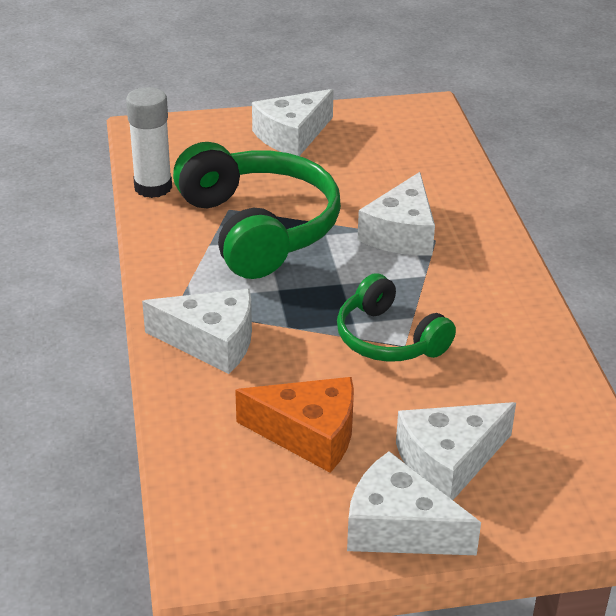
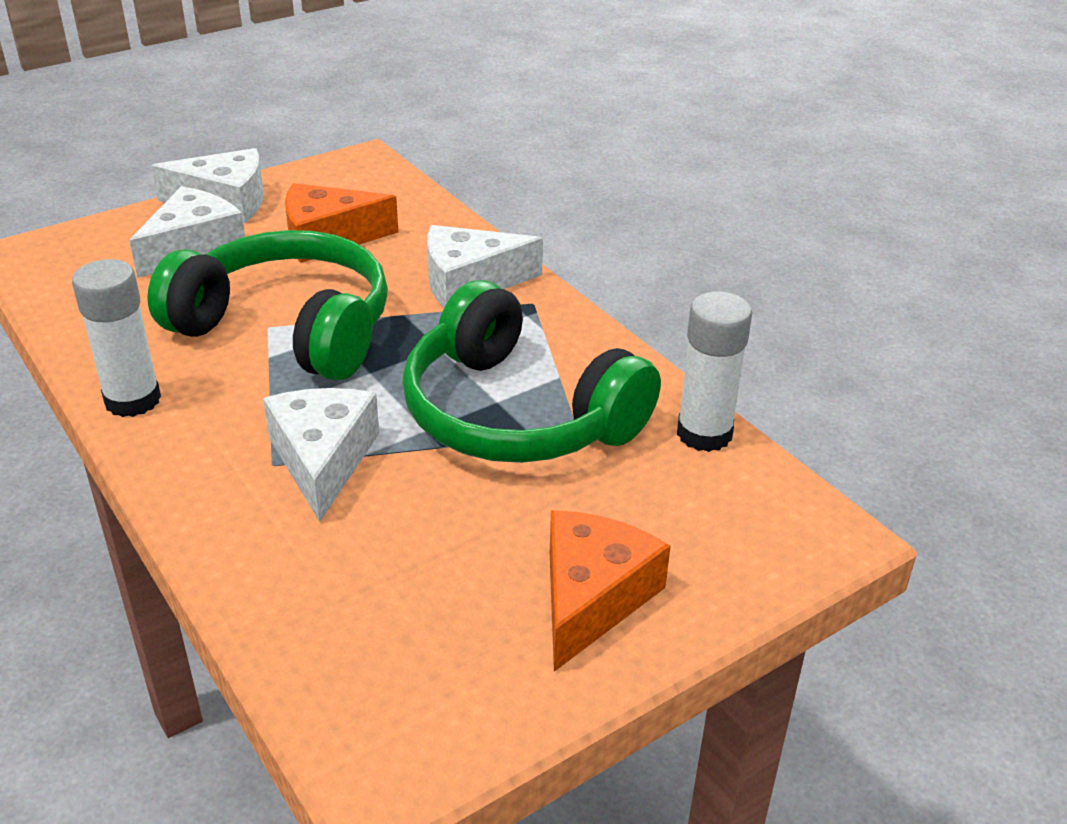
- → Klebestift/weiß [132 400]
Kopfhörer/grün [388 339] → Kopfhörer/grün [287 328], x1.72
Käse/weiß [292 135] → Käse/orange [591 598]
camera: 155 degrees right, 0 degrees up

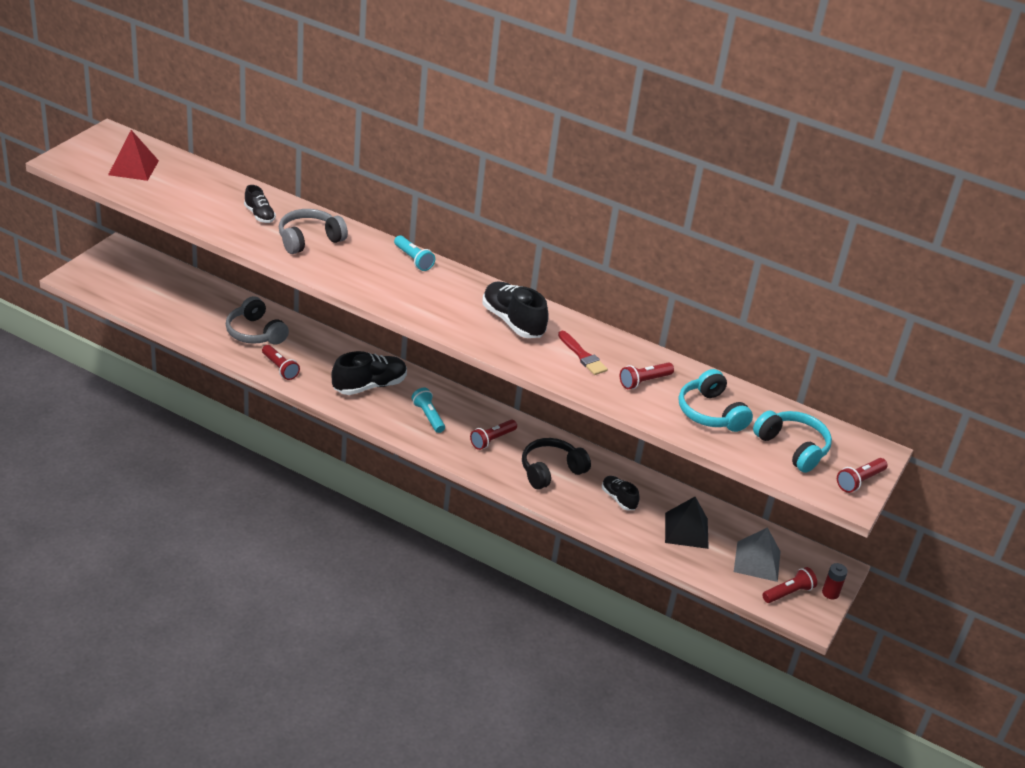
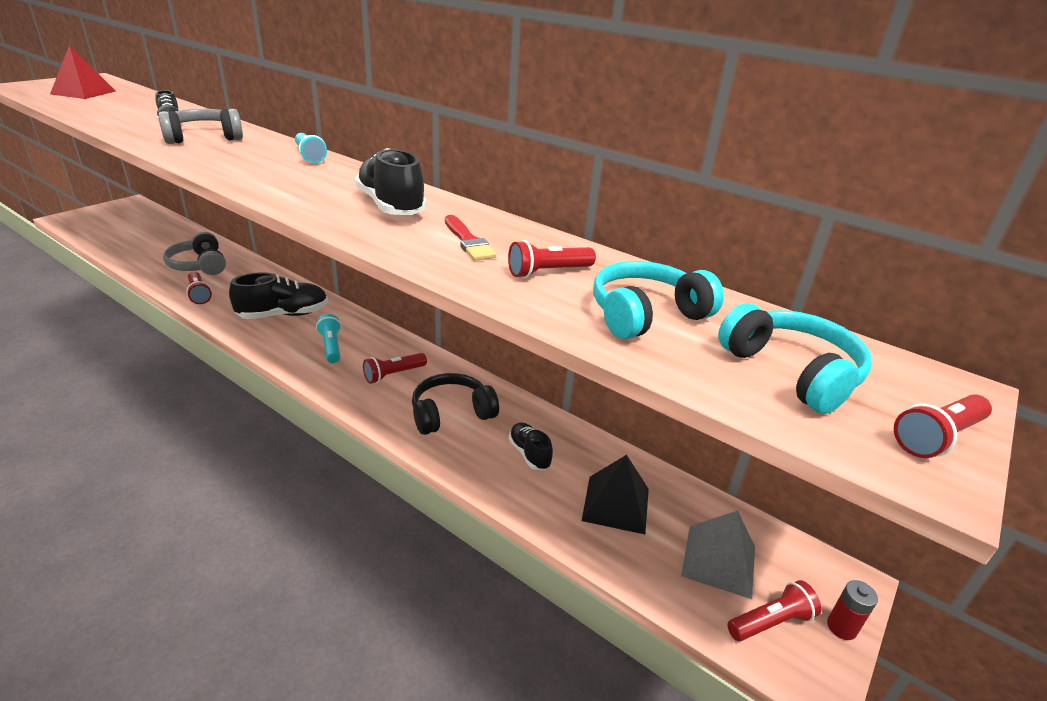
Kopfhörer/türkis [710 413] → Kopfhörer/türkis [646 314], 75 degrees clockwise
camera: 10 degrees right, 5 degrees down

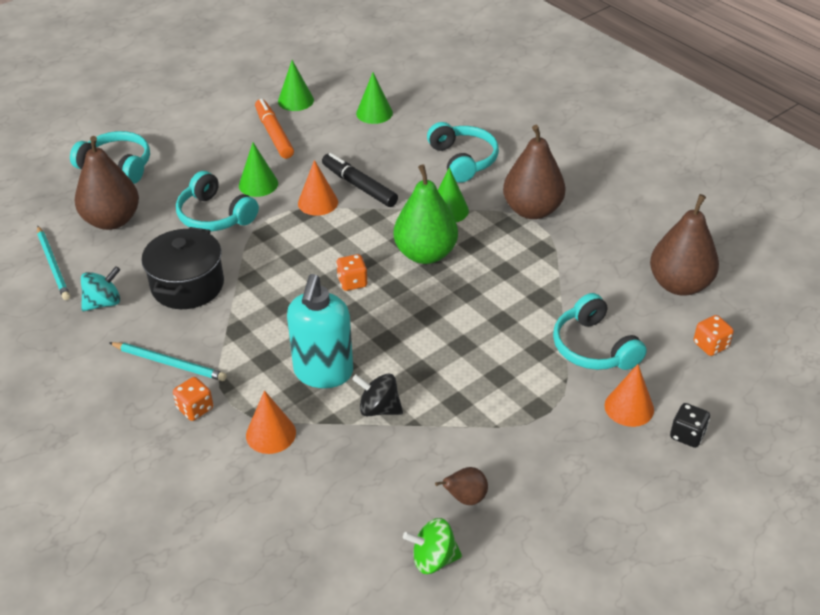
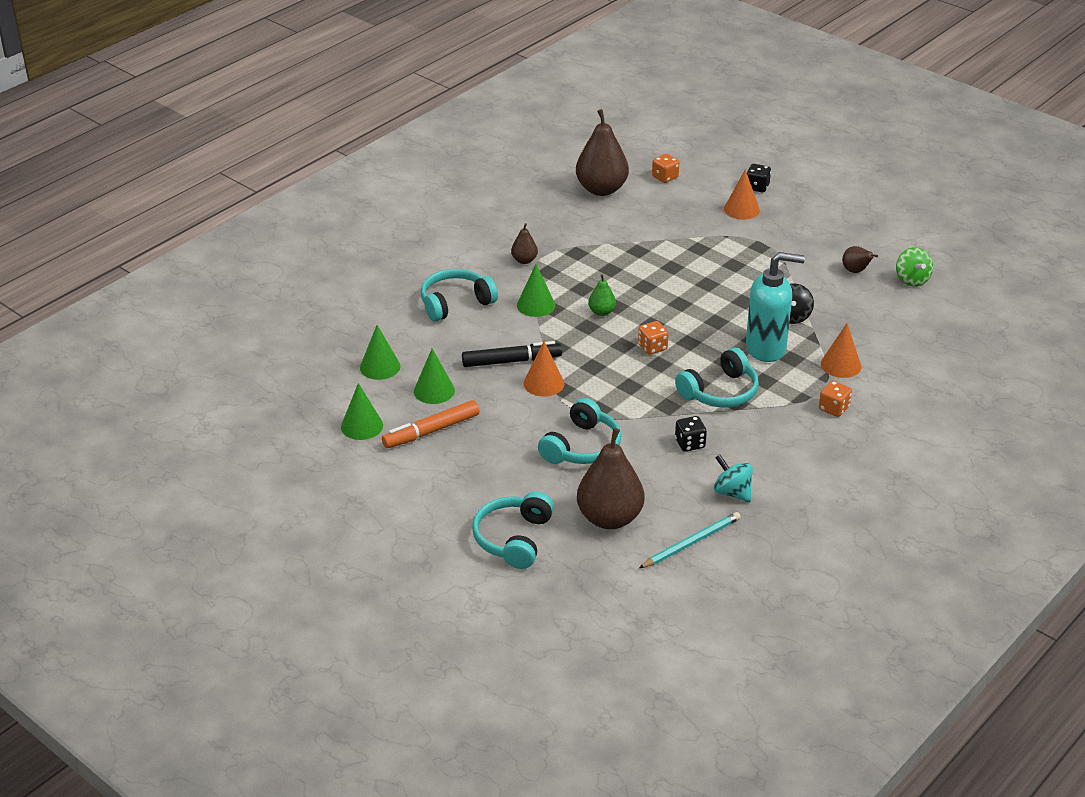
Kegel/grün [258 184] → Kegel/grün [434 391], moved
Filzstift/schwarz [359 186] → Filzstift/schwarz [511 361], 135 degrees counterclockwise
Birne/braun [532 210] → Birne/braun [524 260], x0.48
Birne/grün [425 254] → Birne/grün [601 312], x0.48
Kopfhörer/türkis [593 347] → Kopfhörer/türkis [720 392], moved
Kochtopf/schwarz [187 285] → Spielwürfel/schwarz [690 444]
Bleistift/türkis [170 363] → -
camera: 100 degrees left, 5 degrees down

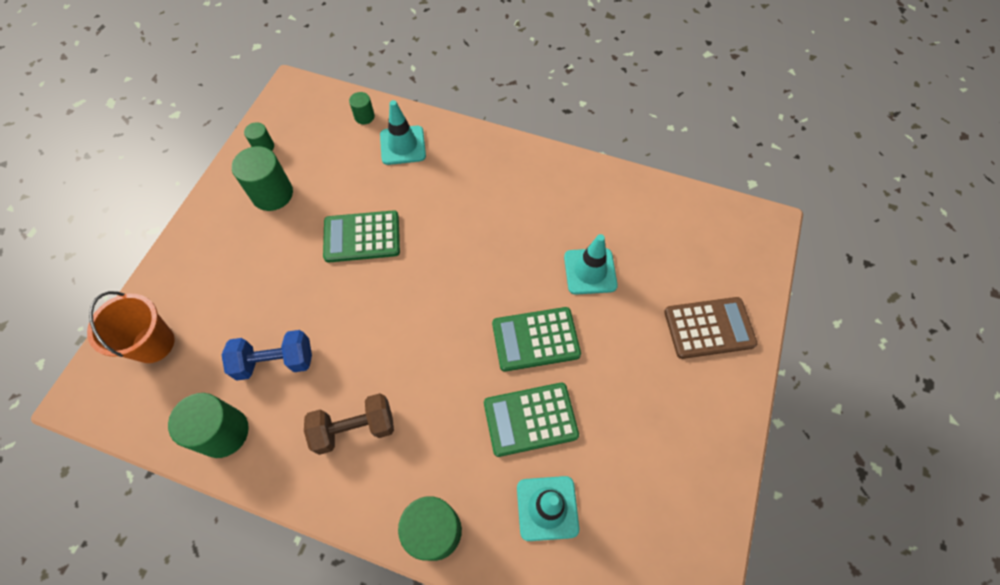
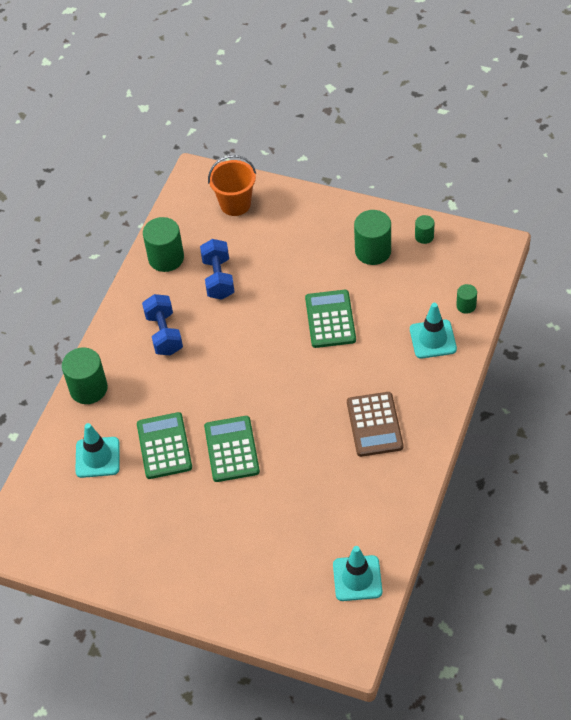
Hantel/braun [354 428] → Hantel/blau [164 334]
Leitkegel/türkis [590 271] → Leitkegel/türkis [357 578], moved
Taschenrechner/braun [709 328] → Taschenrechner/braun [374 424], moved
camera: 95 degrees right, 10 degrees down

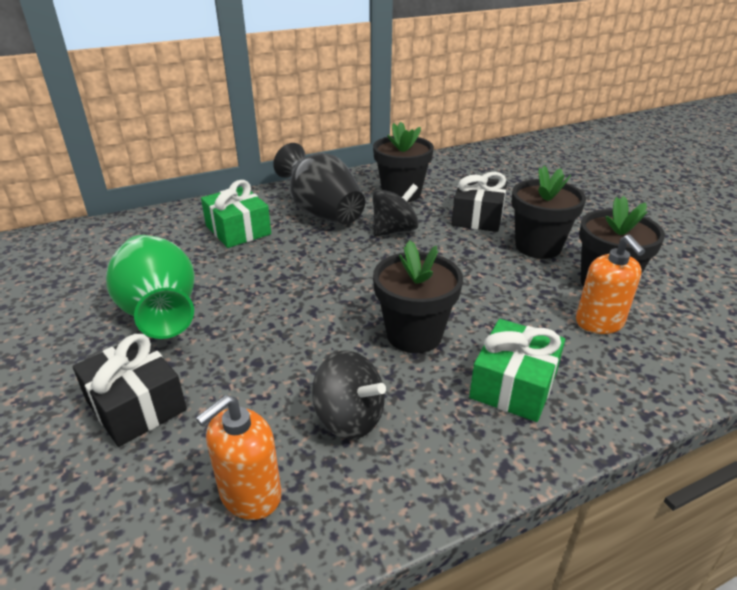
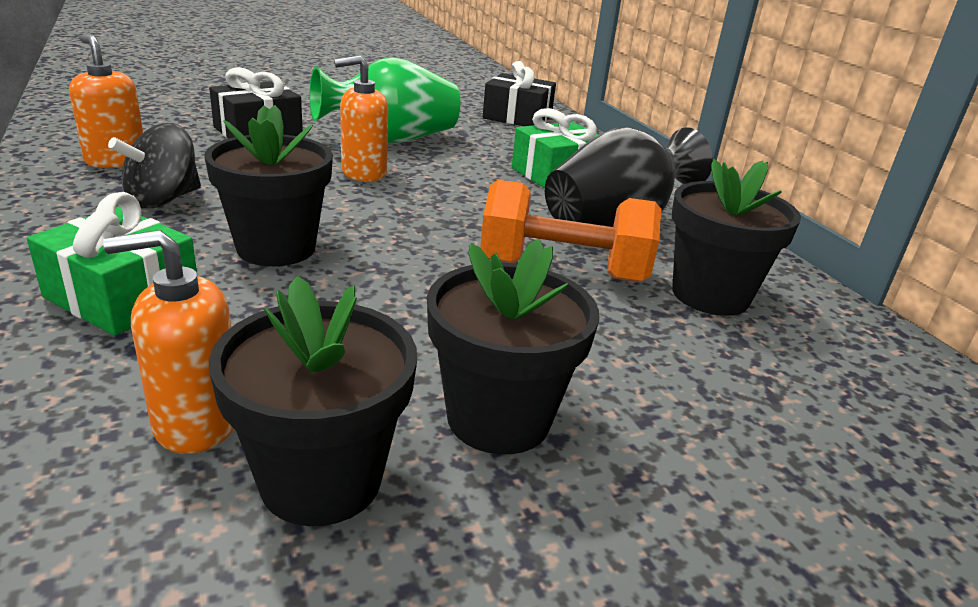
- → Seifenspender/orange [363 173]
Kreisel/schwarz [394 230] → Hantel/orange [562 270]
Geschenk/schwarz [477 217] → Geschenk/schwarz [517 117], moved
camera: 90 degrees right, 5 degrees down

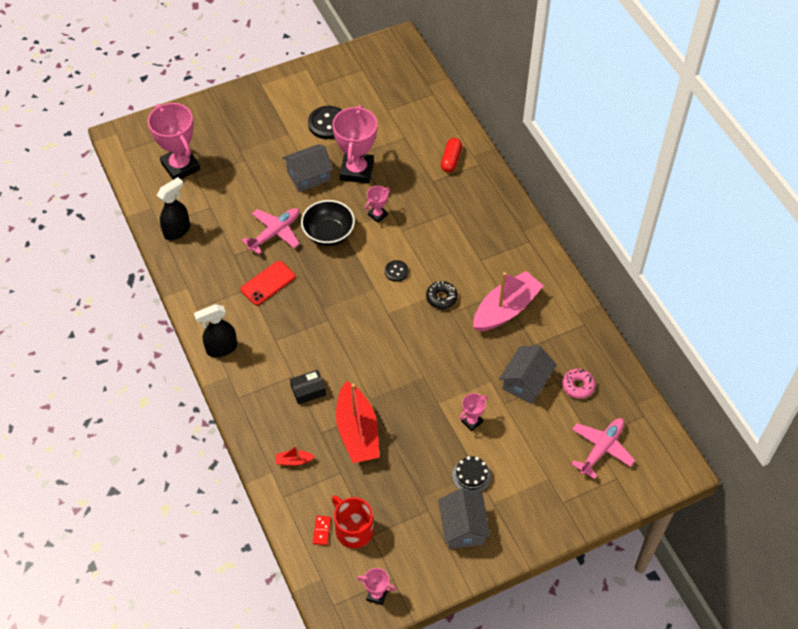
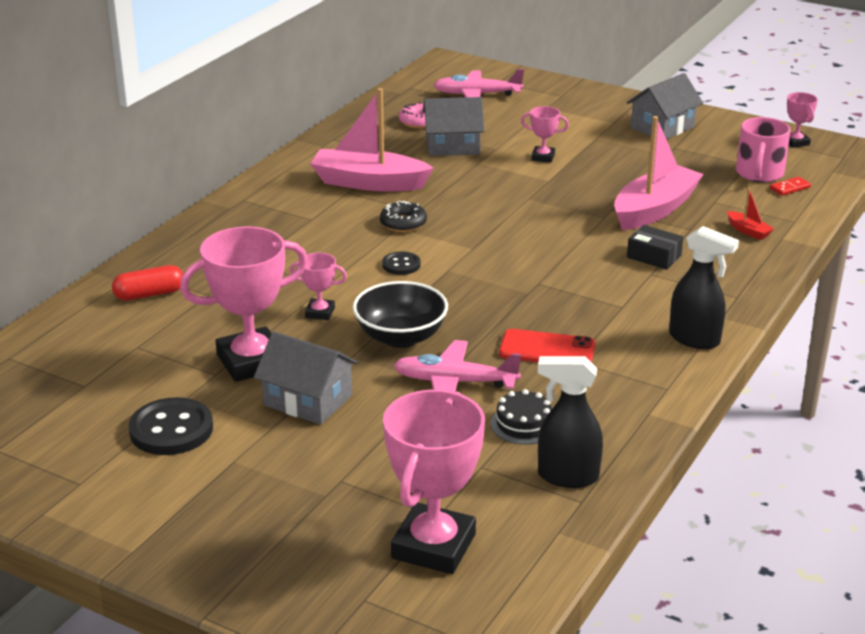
Kuchen/schwarz [471 476] → Kuchen/schwarz [523 424], moved
Boot/rot [357 431] → Boot/rosa [654 210]
Tasse/rot [353 530] → Tasse/rosa [759 174]
camera: 125 degrees left, 25 degrees down

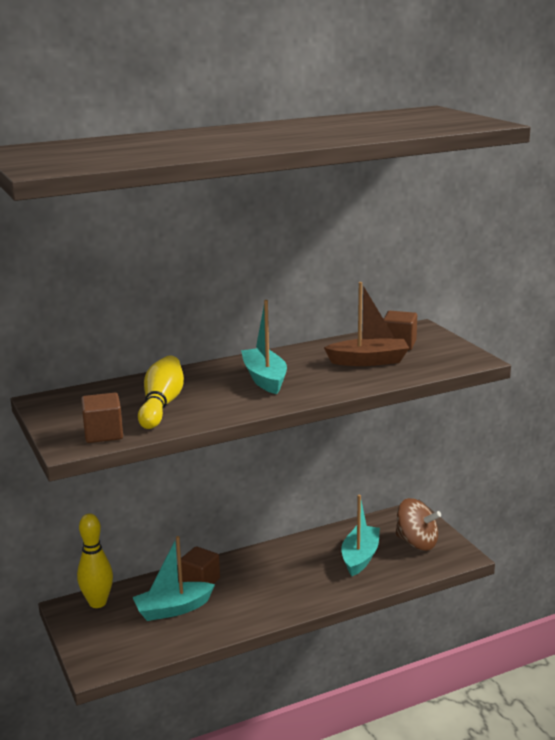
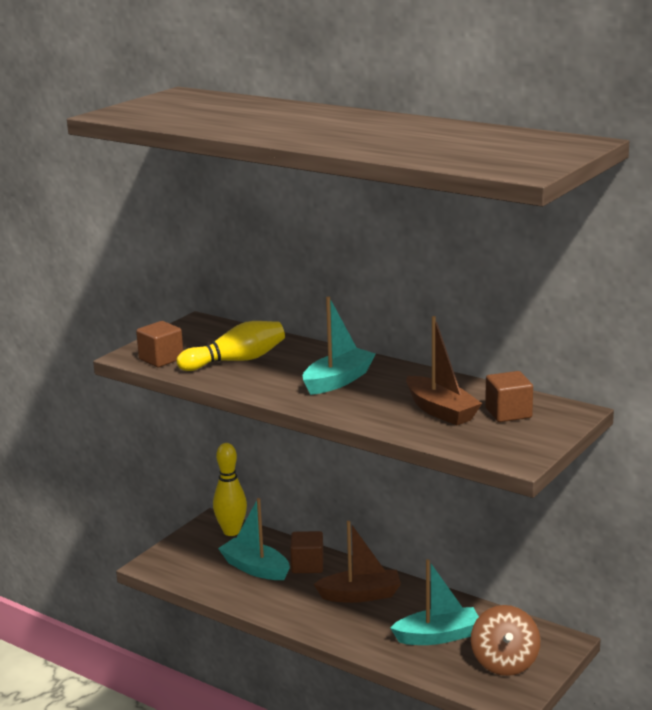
- → Boot/braun [360 595]
camera: 60 degrees right, 0 degrees up

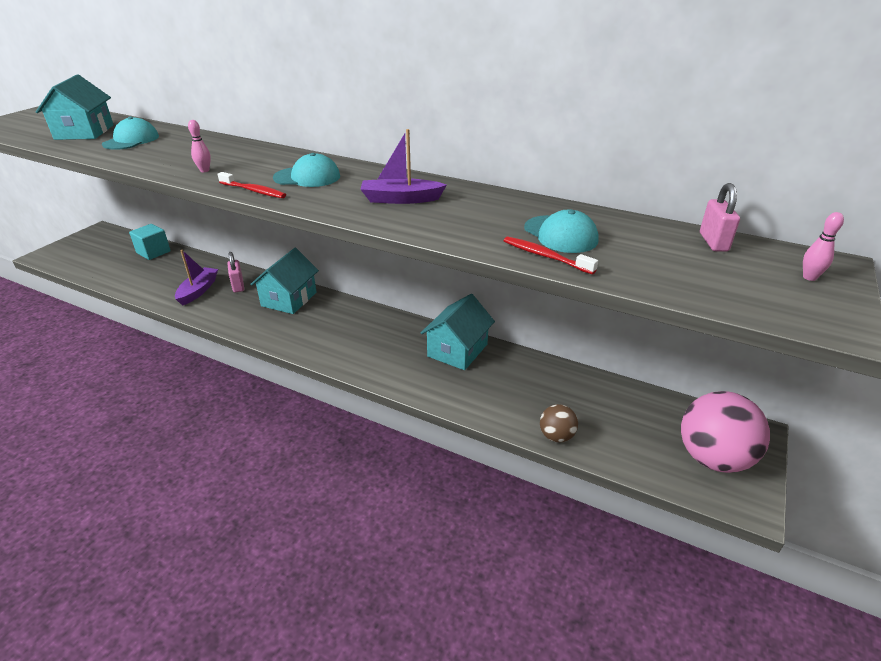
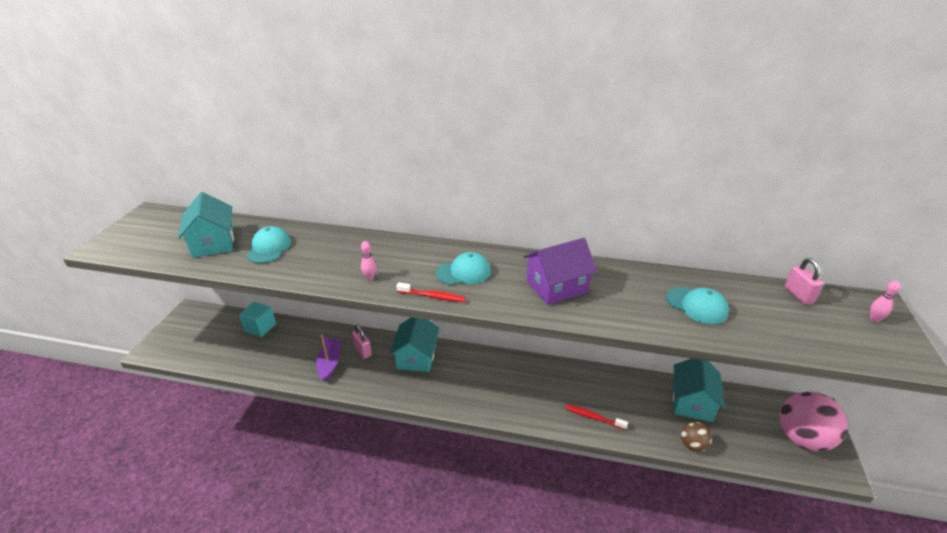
Boot/lila [400 199] → Haus/lila [556 286]
Zahnbürste/rot [545 256] → Zahnbürste/rot [593 417], moved
Haus/türkis [457 350] → Haus/türkis [692 402], moved
camera: 15 degrees left, 0 degrees up

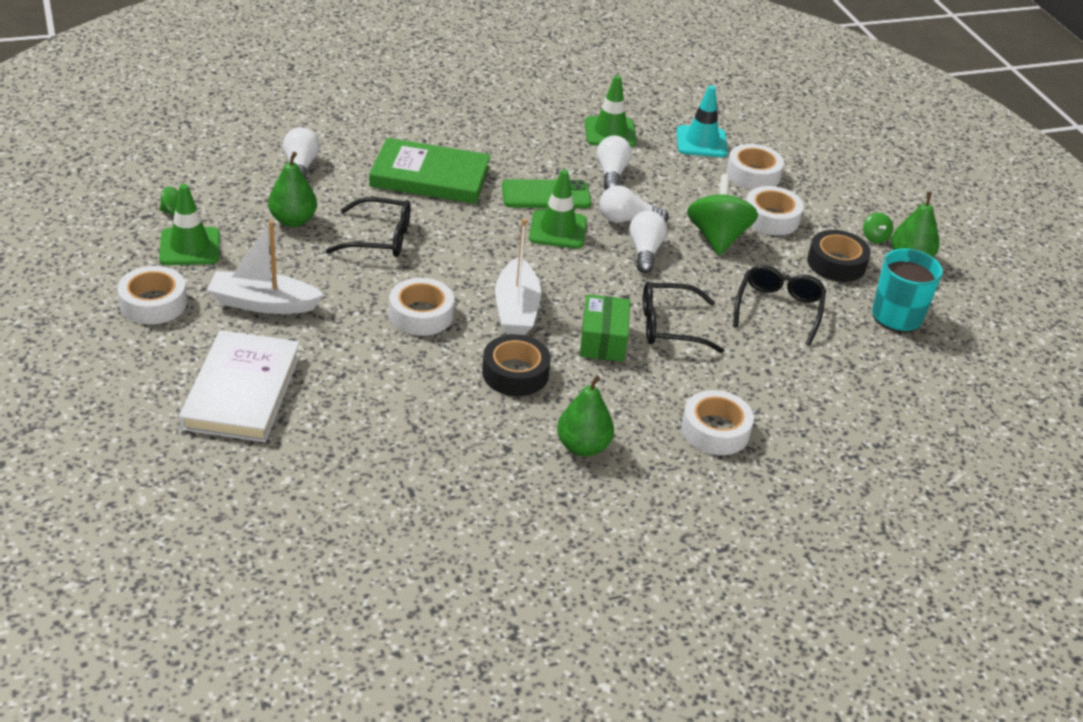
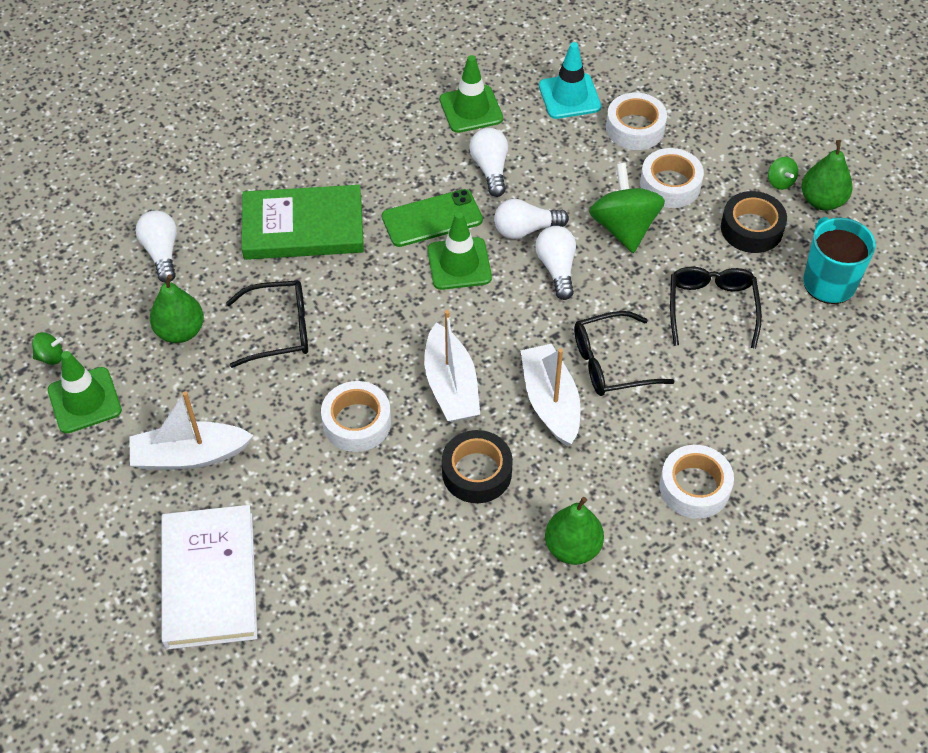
Schachtel/grün [603 340] → Boot/weiß [550 402]
Klebeband/weiß [153 303] → -
camera: 10 degrees left, 15 degrees up

